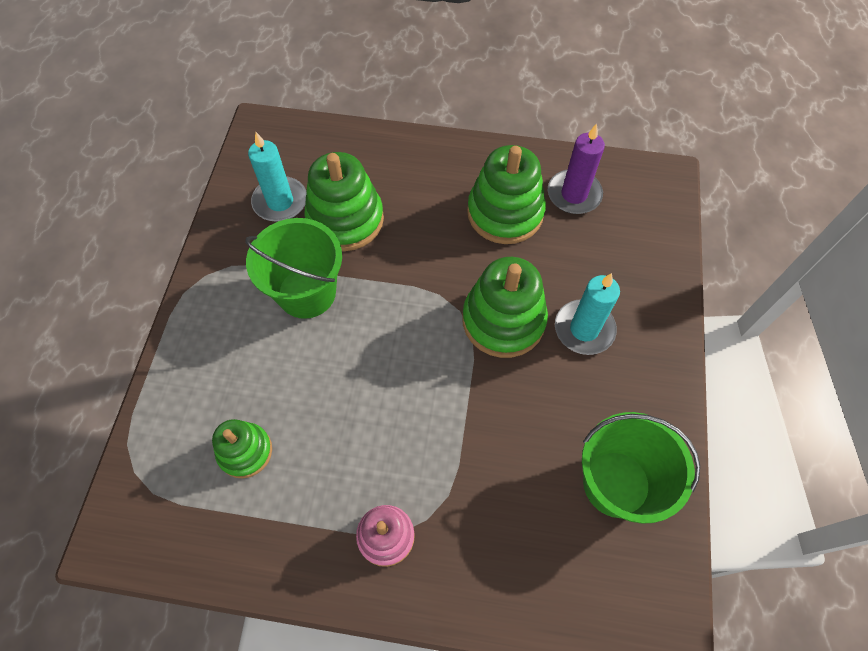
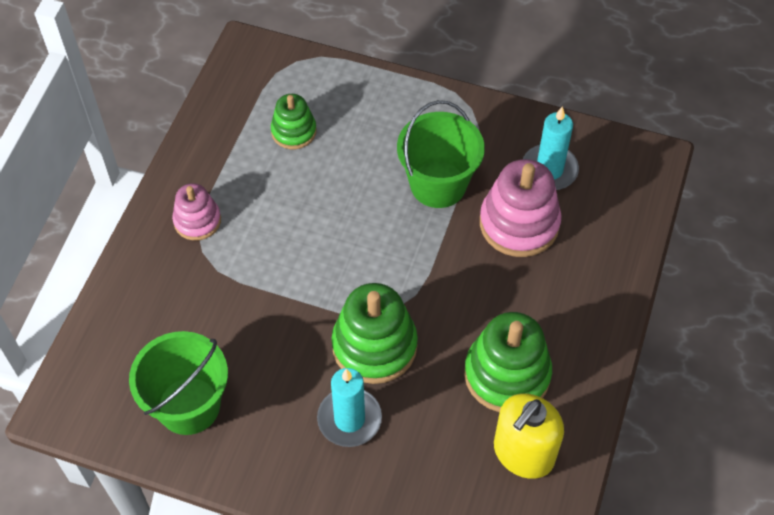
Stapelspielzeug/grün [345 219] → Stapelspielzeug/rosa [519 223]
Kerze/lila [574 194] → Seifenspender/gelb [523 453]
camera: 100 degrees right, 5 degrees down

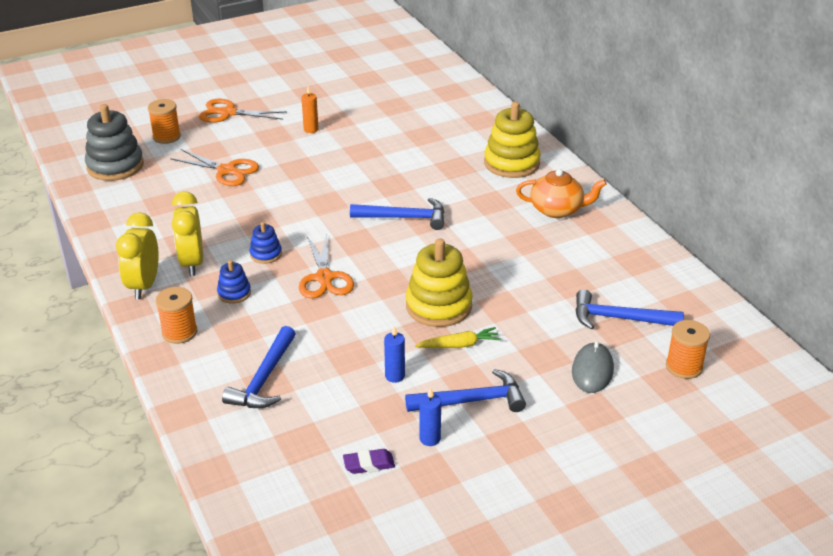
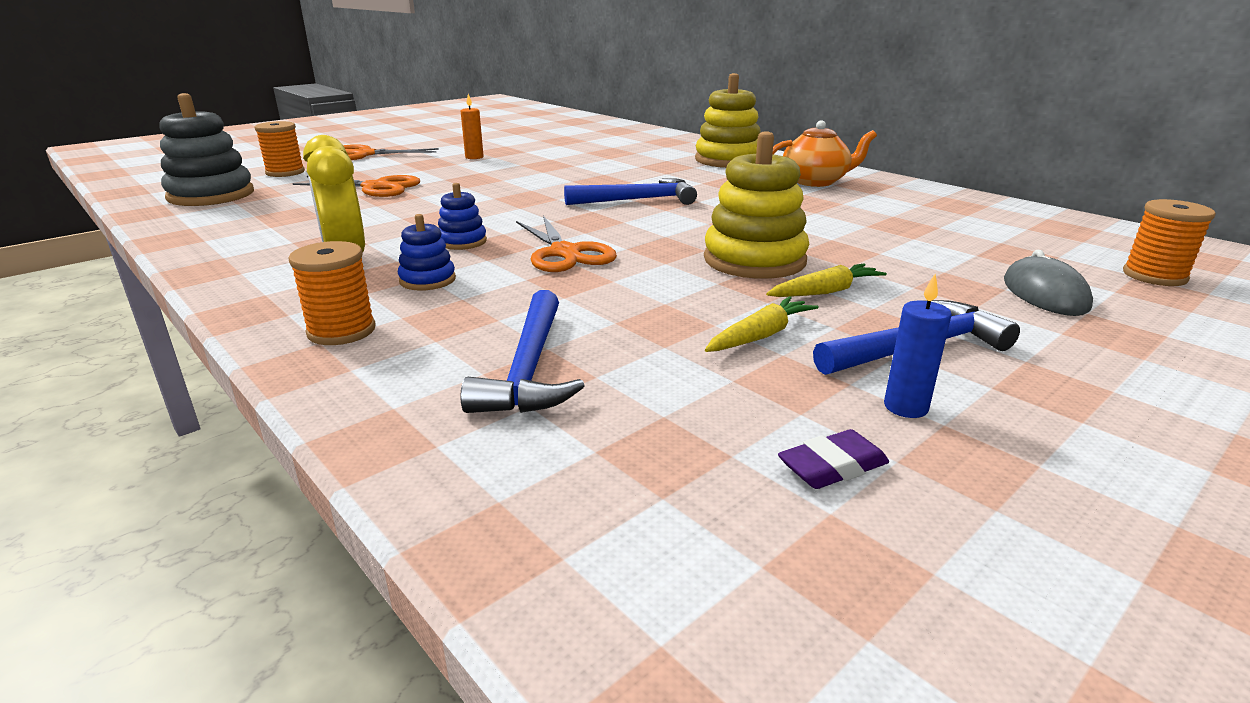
Kerze/blau [395 376] → Karotte/gelb [760 336]
Wecker/gelb [144 285] → -
Hammer/blau [619 318] → -
camera: 15 degrees left, 10 degrees down

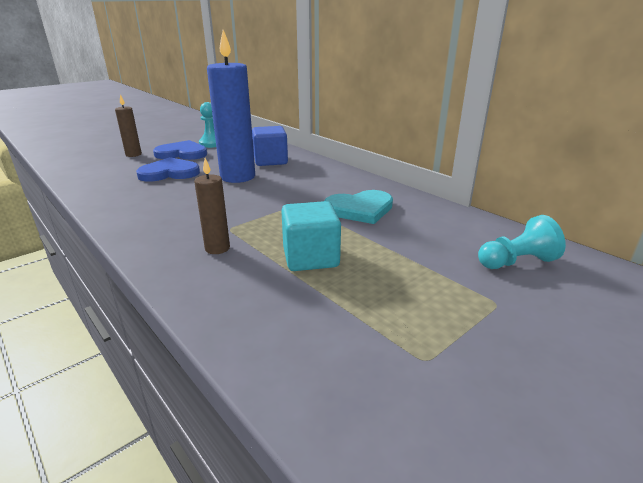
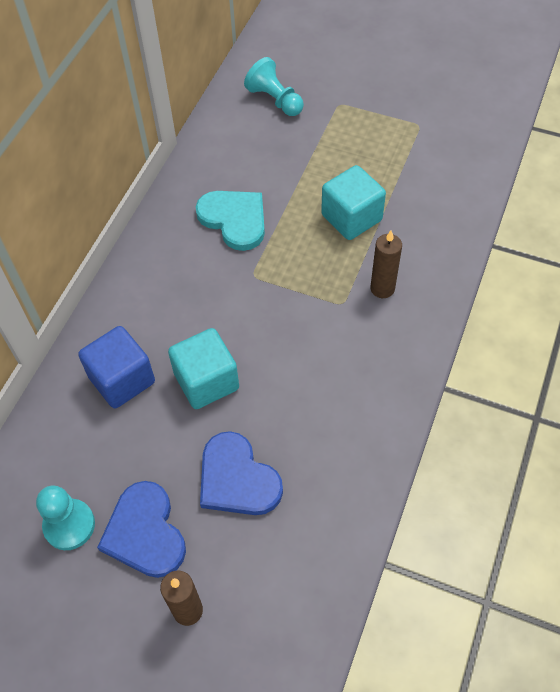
Kerze/blau [238 177] → Kubus/türkis [206 381]
camera: 115 degrees left, 30 degrees up

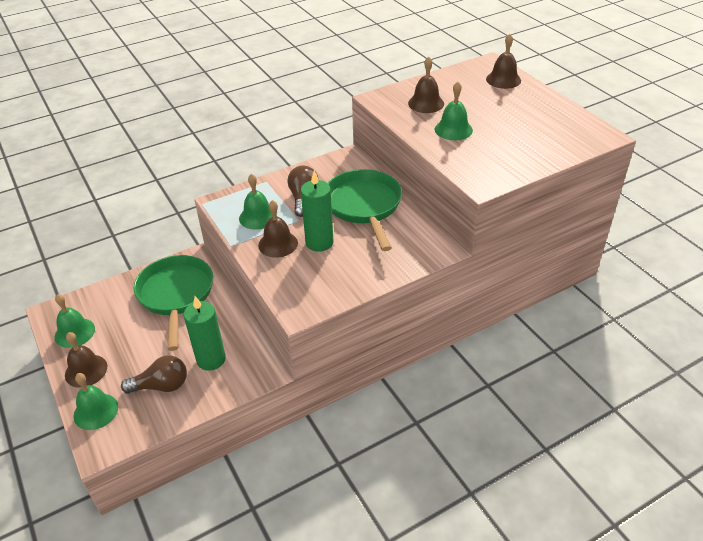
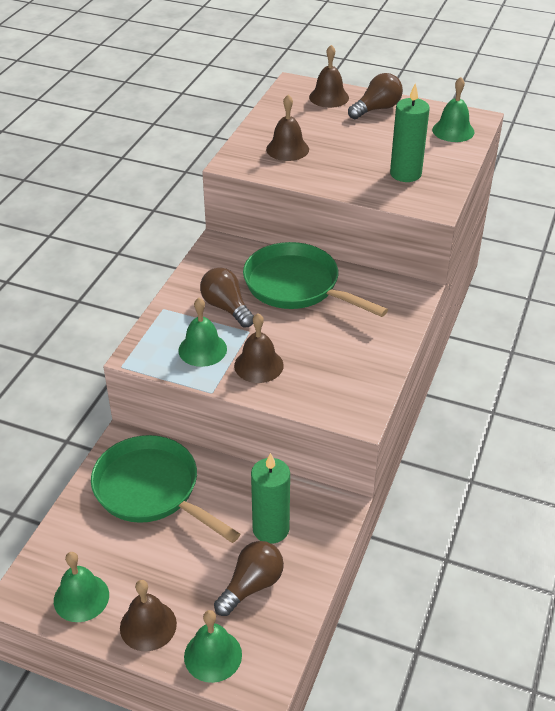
- → Glühbirne/braun [376 109]
Kerze/grün [319 242] → Kerze/grün [405 174], moved
Glocke/grün [453 129] → Glocke/grün [453 131], moved
camera: 40 degrees left, 0 degrees up

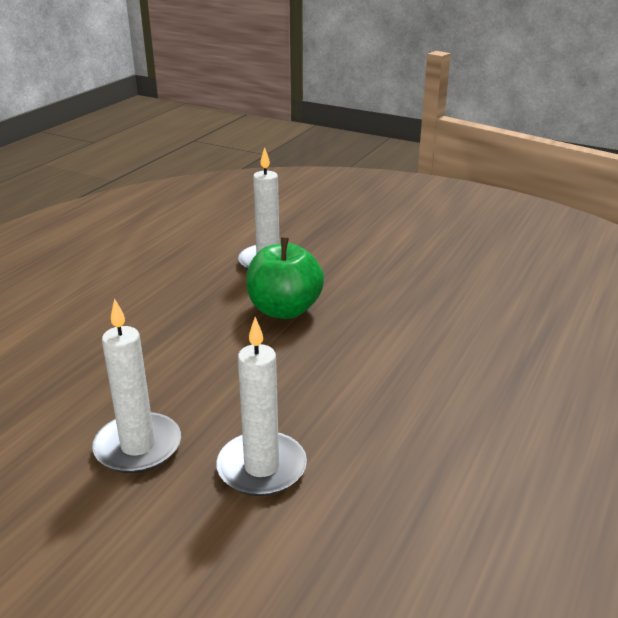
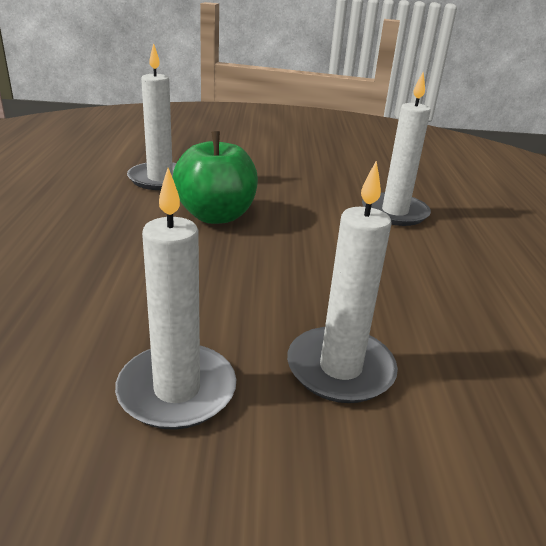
- → Kerze/weiß [394 212]
camera: 30 degrees left, 0 degrees up

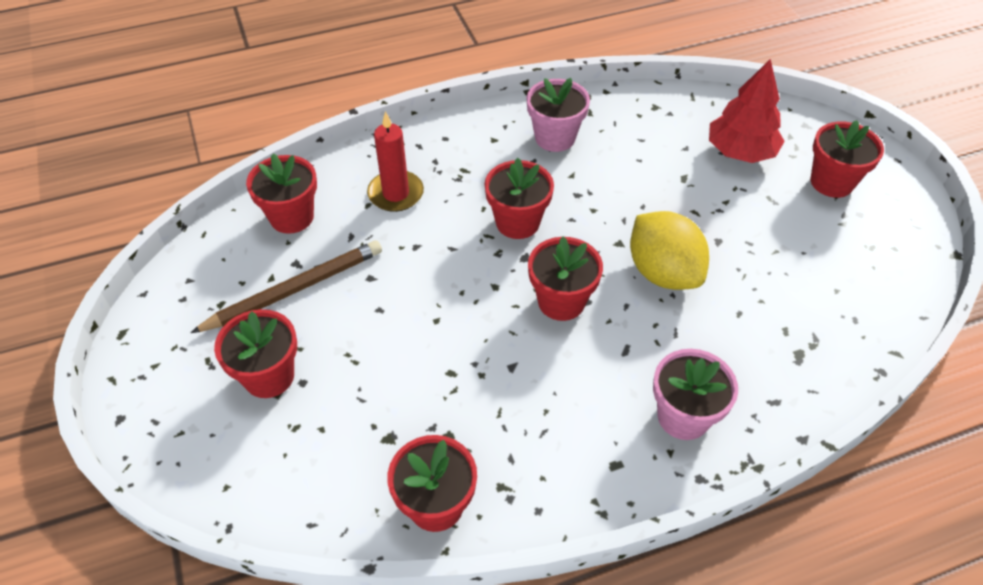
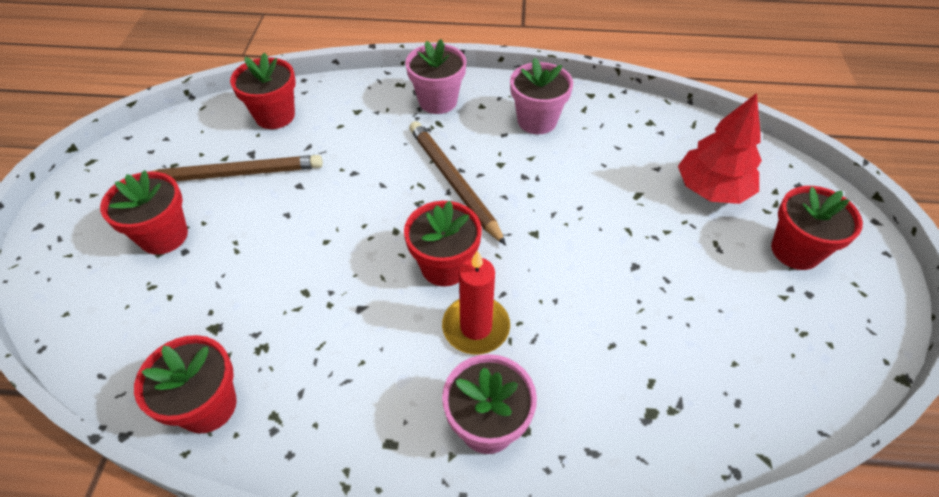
- → Blumentopf/rosa [438 101]
Blumentopf/rot [517 222] → Bleistift/braun [454 182]
Kerze/rot [396 193] → Kerze/rot [476 327], moved
Zitrone/gelb [663 272] → -
camera: 25 degrees right, 0 degrees up

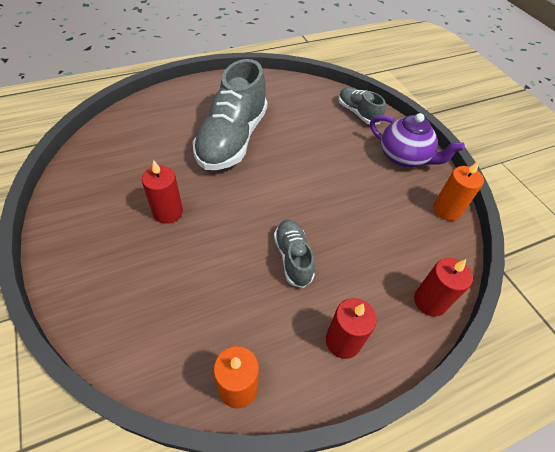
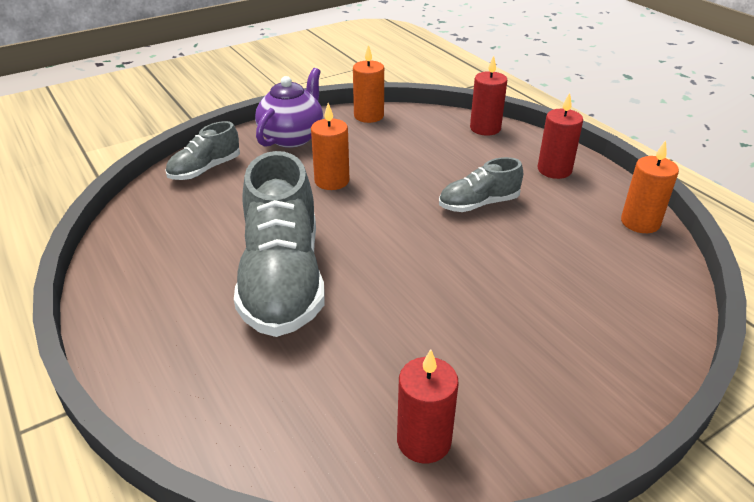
Schuh/grau [232 139] → Schuh/grau [283 279], 75 degrees clockwise
- → Kerze/orange [332 181]
Kerze/rot [168 212] → Kerze/rot [424 441], moved
camera: 95 degrees left, 15 degrees down

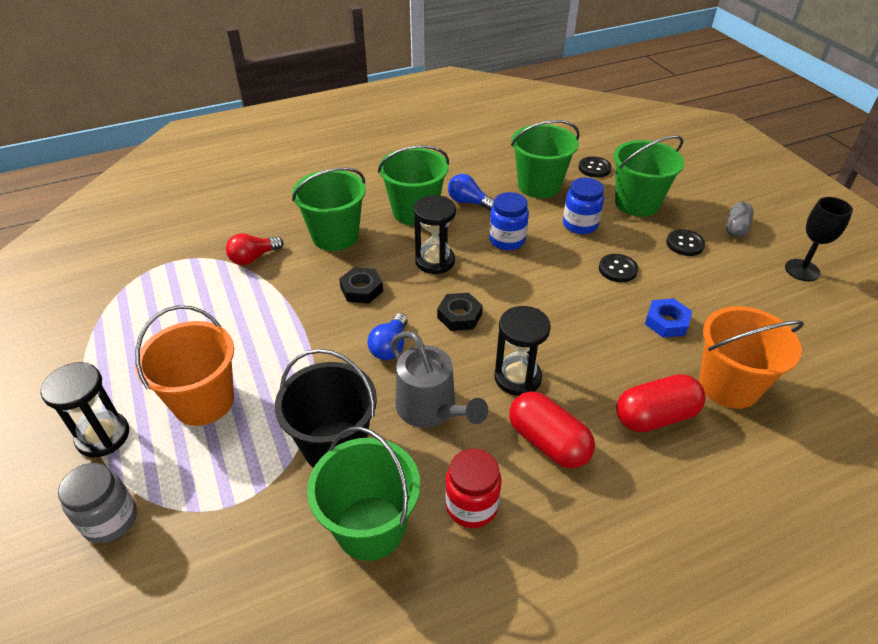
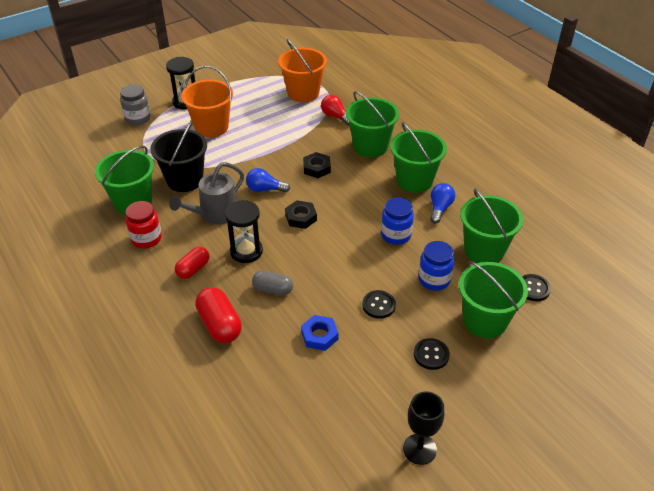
Kapsel/rot [548 442] → Kapsel/rot [193 269], x0.66
Kapsel/grau [736 228] → Kapsel/grau [273 289], moved
Eimer/orange [728 385] → Eimer/orange [303 93], moved
Sanduhr/schwarz [435 261] → -
camera: 80 degrees right, 0 degrees up

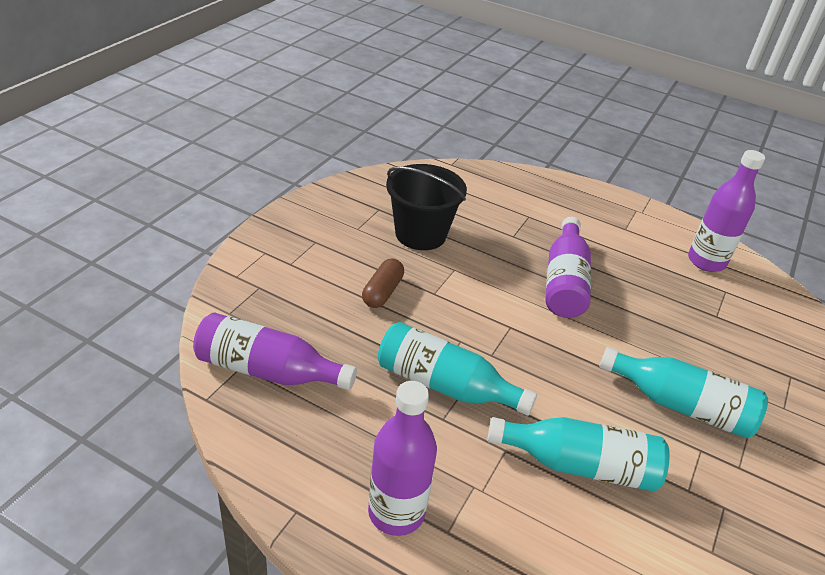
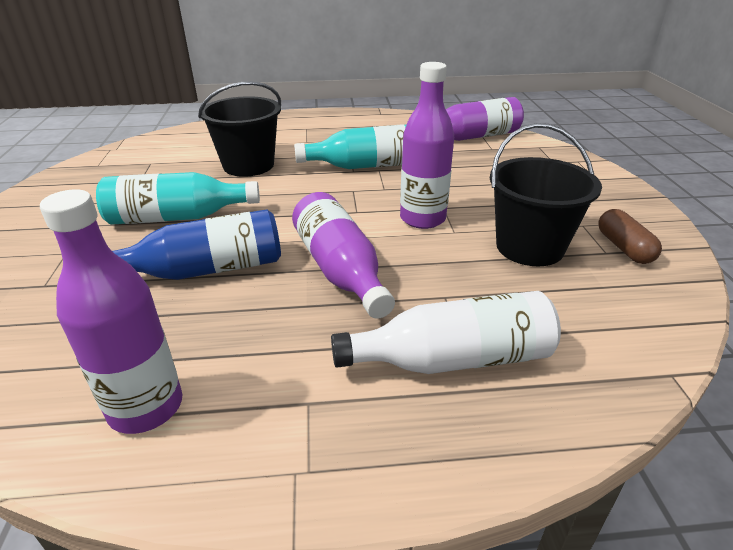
- → Flasche/blau [206 270]
Flasche/türkis [580 465] → Eimer/schwarz [248 165]
- → Flasche/weiß [453 359]
Flasche/lila [396 512] → Flasche/lila [422 219], moved
Kapsel/braun [382 292] → Kapsel/braun [624 248], moved
camera: 150 degrees right, 5 degrees down

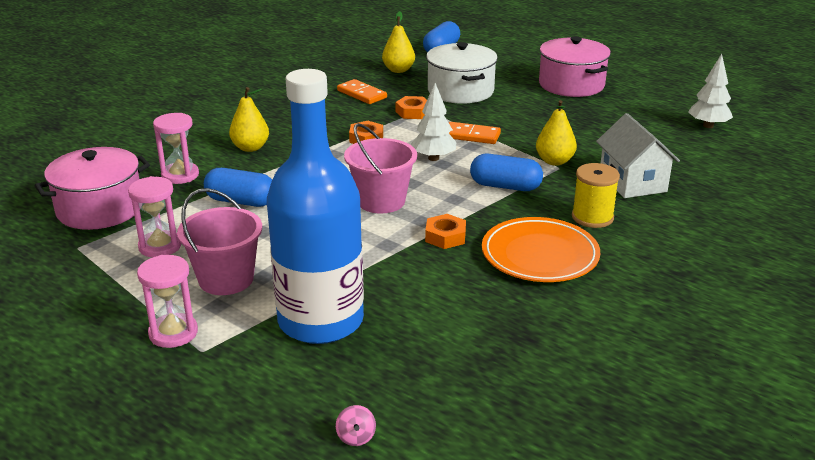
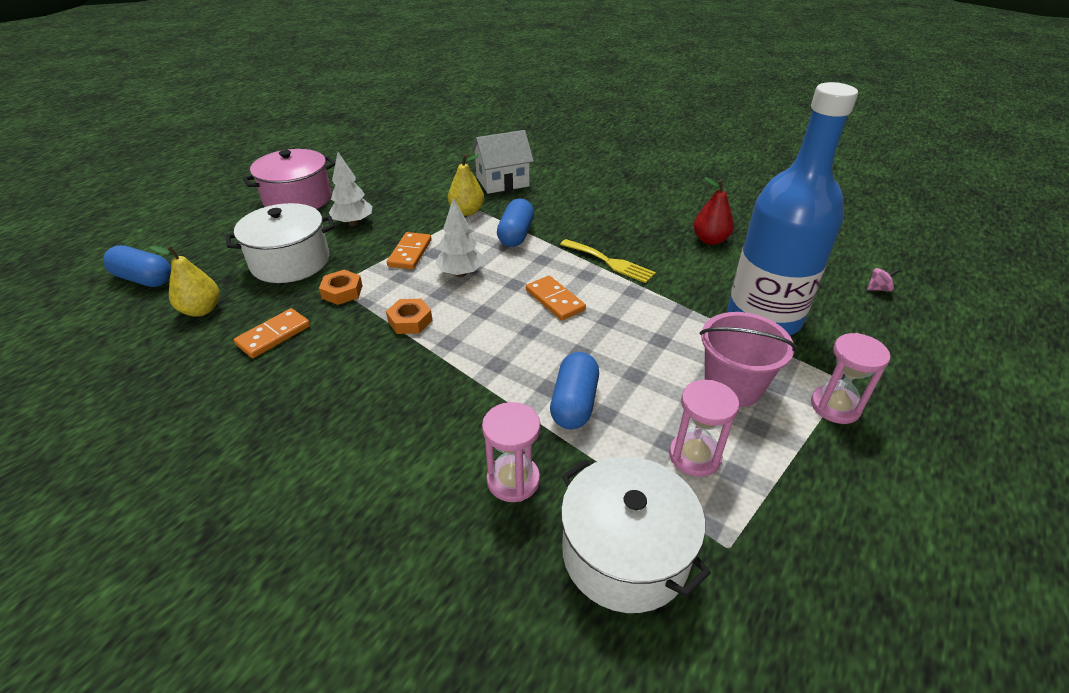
Baum/weiß [708 126] → Baum/weiß [353 223], moved
Eimer/rosa [381 201] → Dominostein/orange [555 300]
Sechskantmutter/orange [445 236] → Gabel/gelb [610 262]
Kochtopf/rosa [100 209] → Kochtopf/weiß [625 553]
- → Birne/rot [710 240]
Birne/gelb [250 148] → -
Teller/orange [540 255] → -
Garnrolle/gelb [592 217] → -
camera: 95 degrees left, 10 degrees up

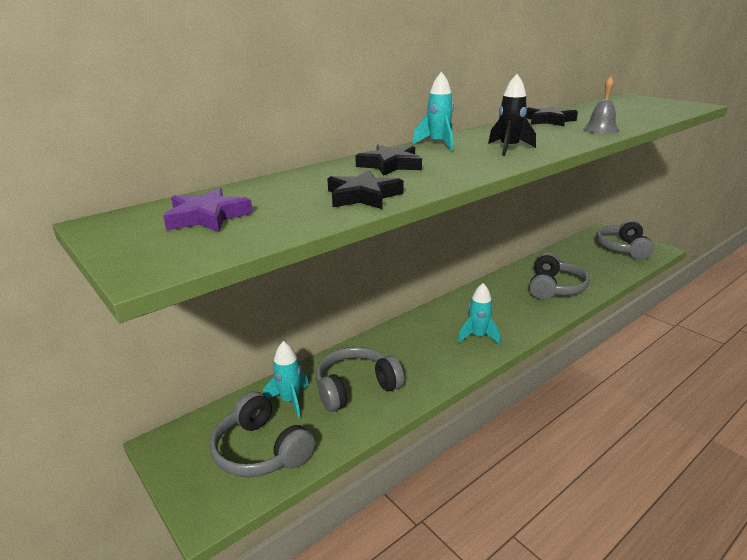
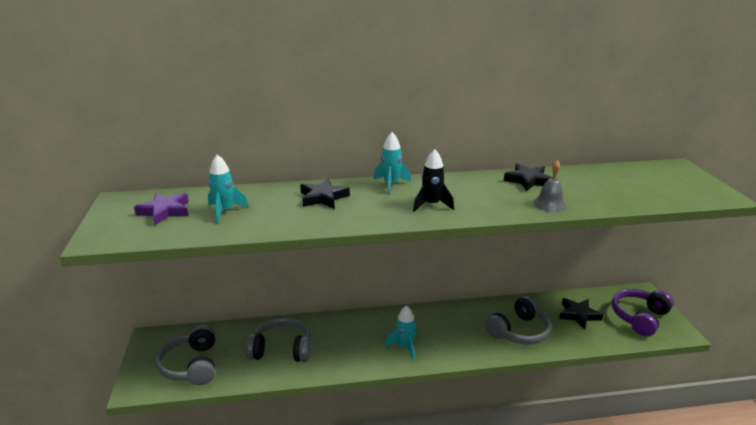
Rakete/türkis [290 400] → Rakete/türkis [225 211], moved
Stern/schwarz [363 196] → Stern/schwarz [578 315], moved
Kopfhörer/grau [622 248] → Kopfhörer/lila [639 317]
camera: 30 degrees right, 0 degrees up

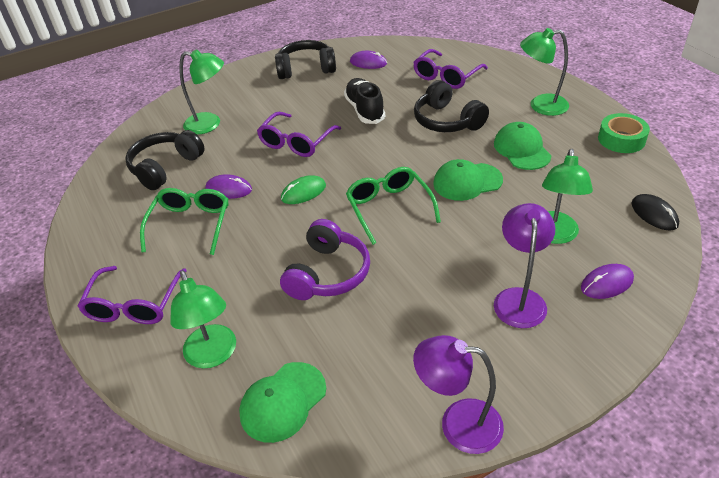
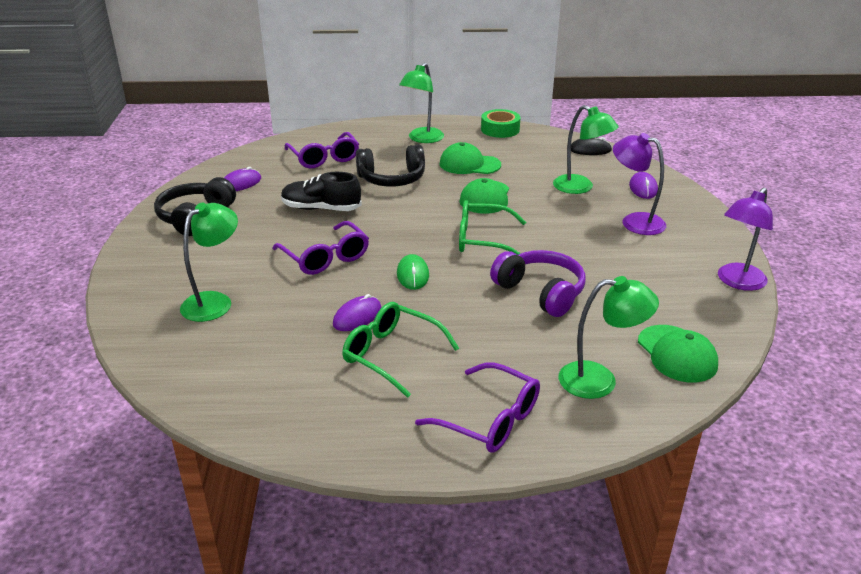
Kopfhörer/schwarz [165 167] → -
camera: 65 degrees left, 10 degrees down

